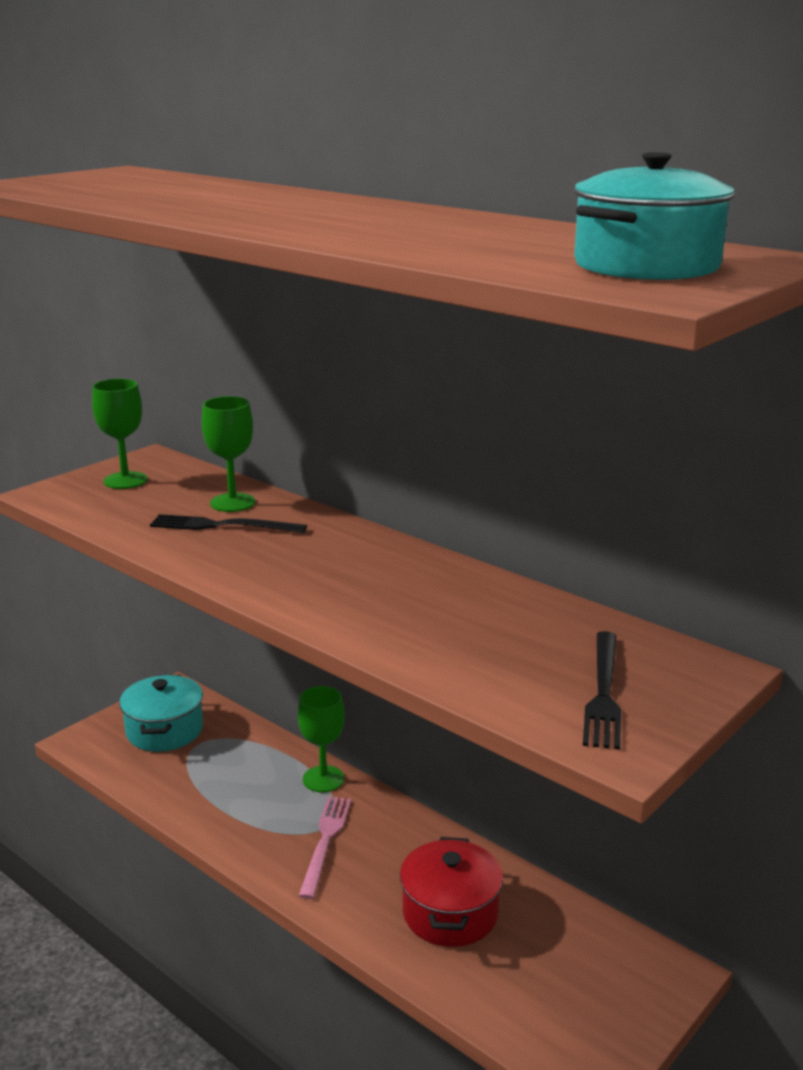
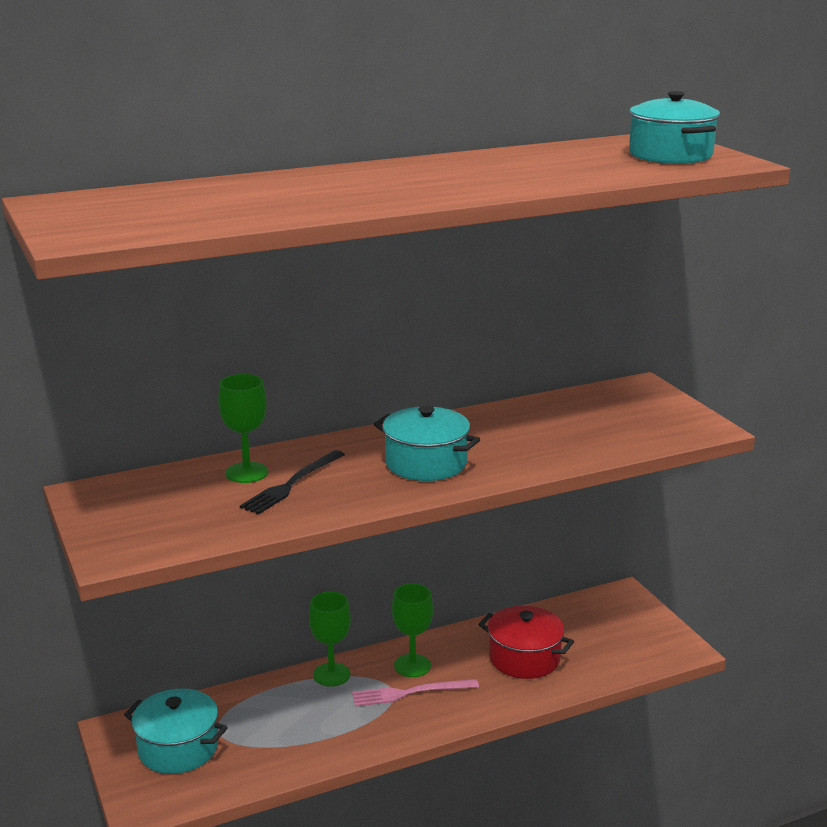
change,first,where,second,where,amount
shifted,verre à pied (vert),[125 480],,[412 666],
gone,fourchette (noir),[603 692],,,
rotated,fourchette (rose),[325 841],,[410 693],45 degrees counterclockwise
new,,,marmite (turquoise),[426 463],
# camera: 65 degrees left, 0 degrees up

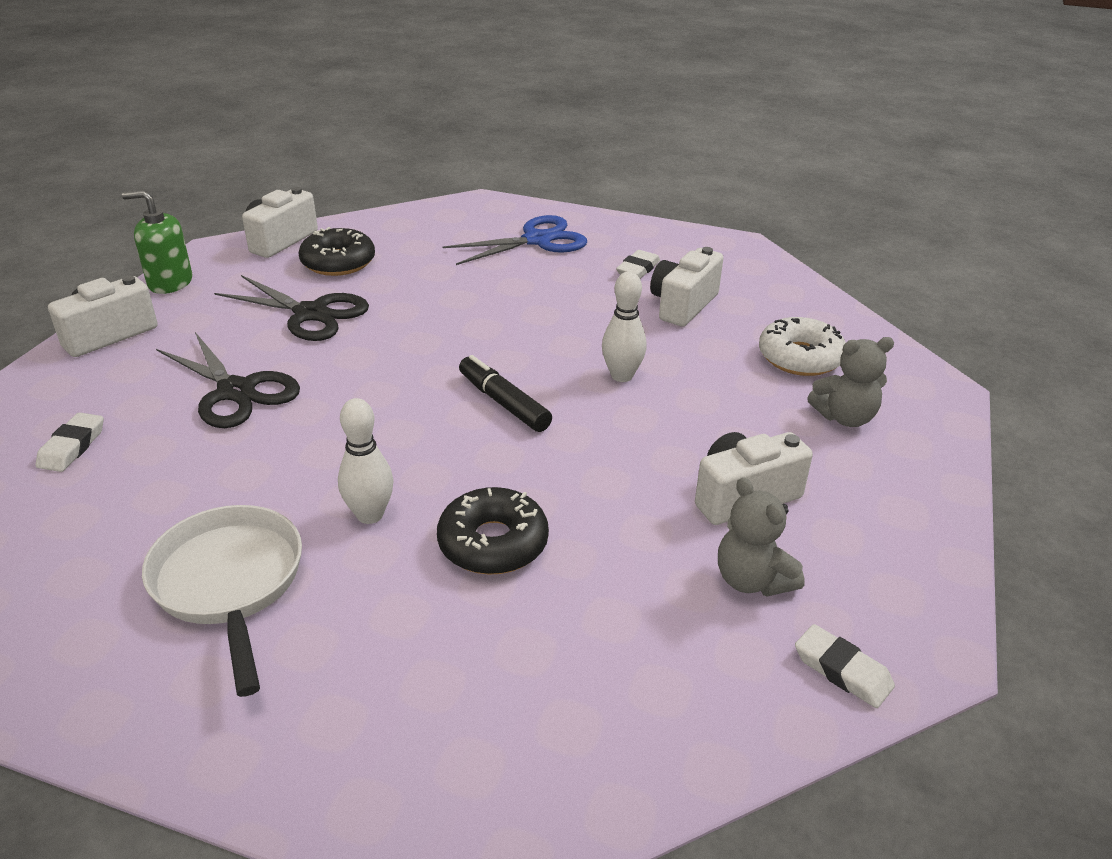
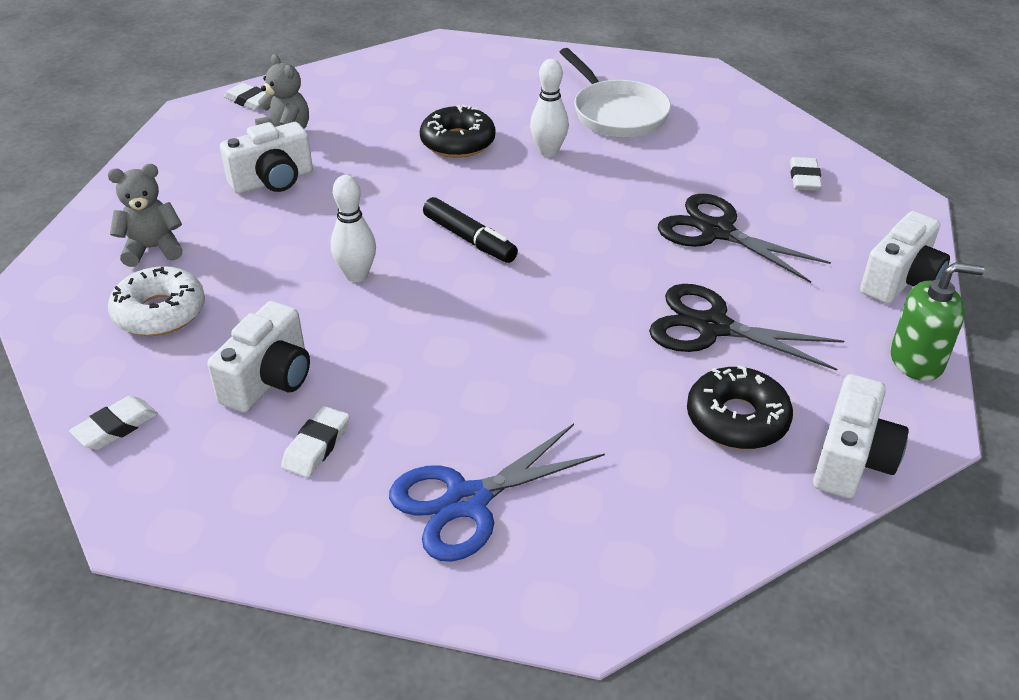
change,first,where,second,where,amount
new,,,gomme (blanc),[116 427],
# camera: 175 degrees right, 5 degrees up

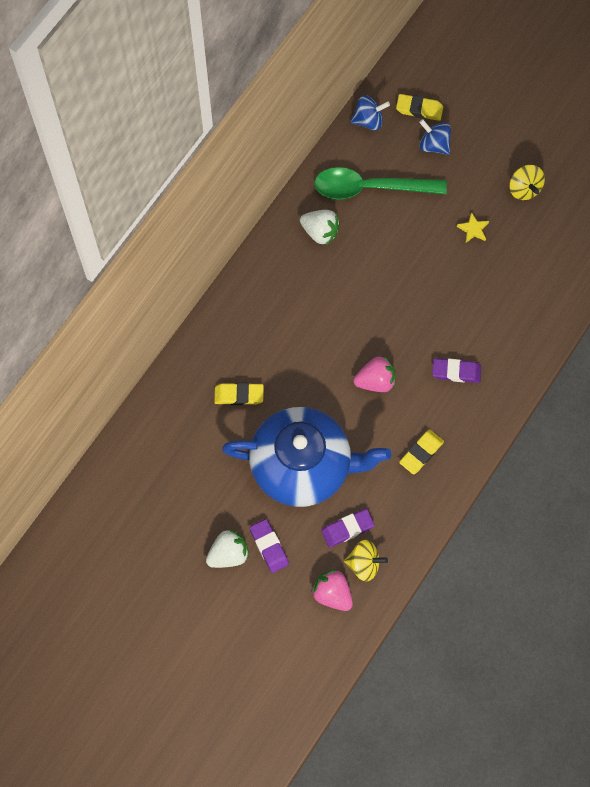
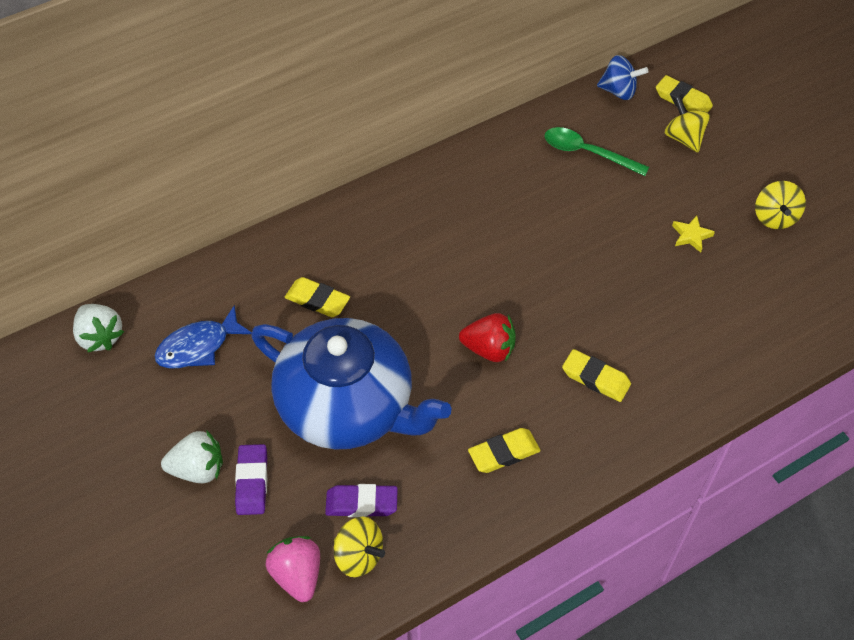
change,first,where,second,where,amount
repainted,toupie (bleu),[434 145],toupie (jaune),[683 138],
scaled,cuillère (vert),[370 188],,[587 153],x0.66
shifted,fraise (blanc),[320 232],,[100 337],
repainted,fraise (rose),[375 381],fraise (rouge),[489 349],
repainted,gomme (violet),[456 372],gomme (jaune),[595 378],
new,,,poisson (bleu),[198 346],
# camera: 25 degrees right, 15 degrees down

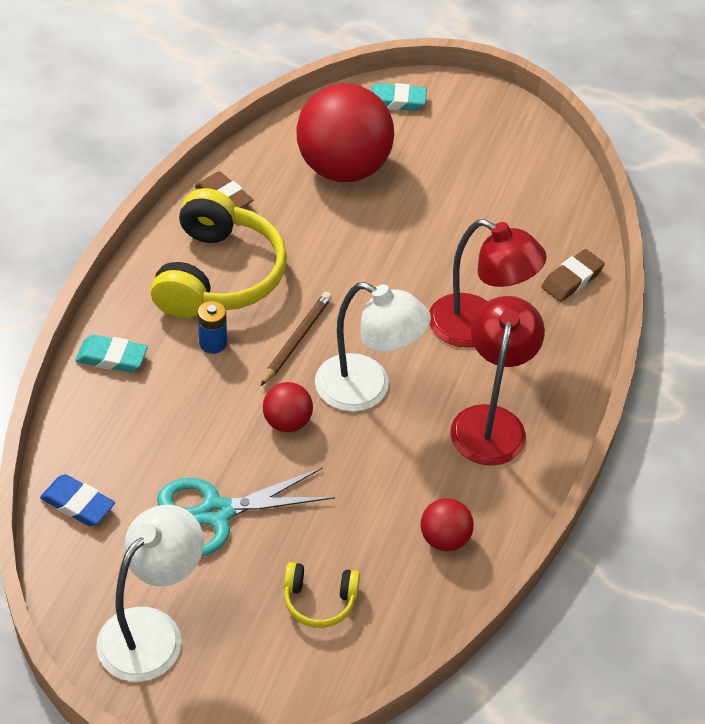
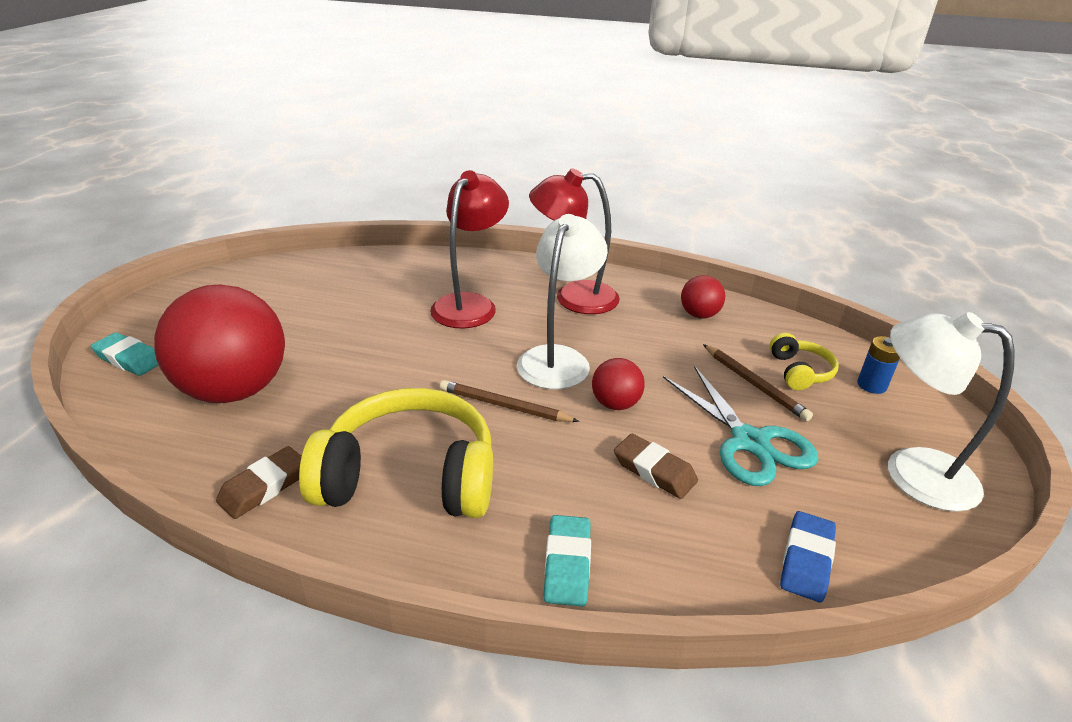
change,first,where,second,where,amount
rotated,gomme (turquoise),[396 101],,[129 359],60 degrees counterclockwise
shifted,gomme (marron),[572 279],,[654 470],
shifted,pile (bleu),[213 343],,[871 385],
new,,,crayon (marron),[754 384],
# camera: 95 degrees left, 15 degrees down

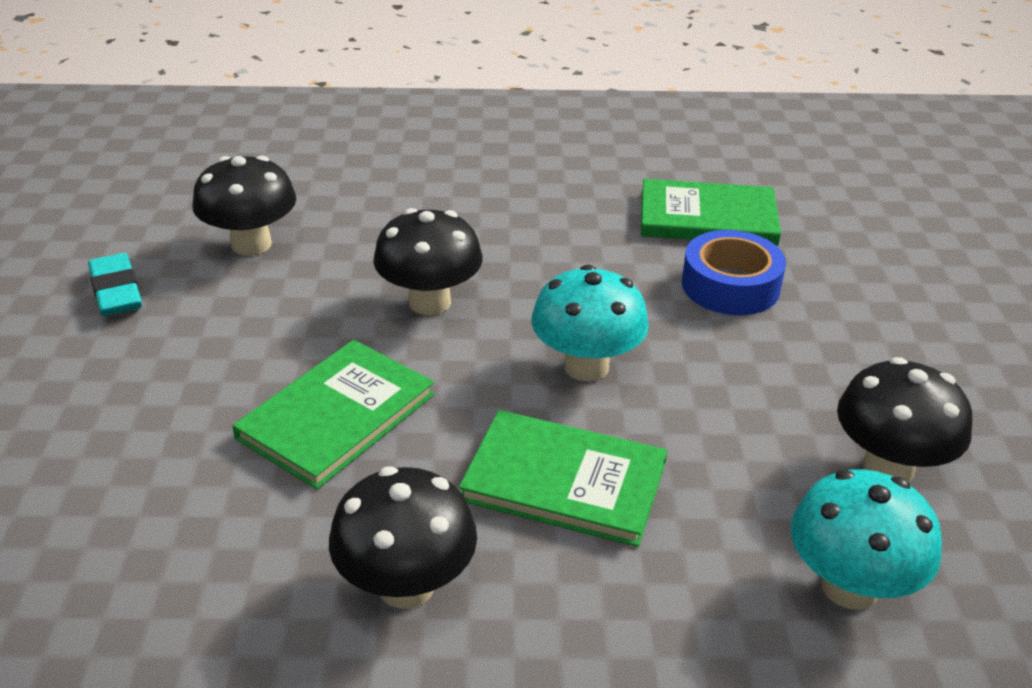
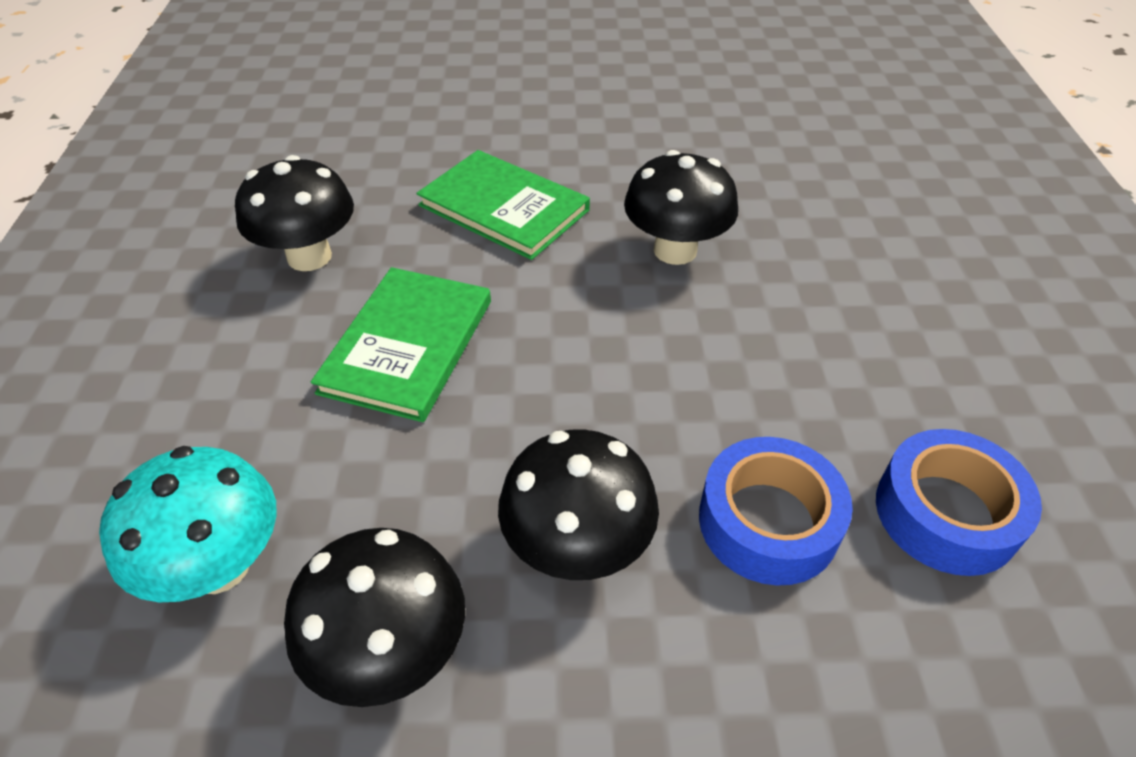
change,first,where,second,where,amount
shifted,champignon (noir),[251 244],,[577 547],
swapped,livre (vert),[707 217],ruban adhésif (bleu),[946 513],
gone,gomme (turquoise),[116 291],,,
gone,champignon (turquoise),[586 366],,,
# camera: 90 degrees right, 10 degrees up

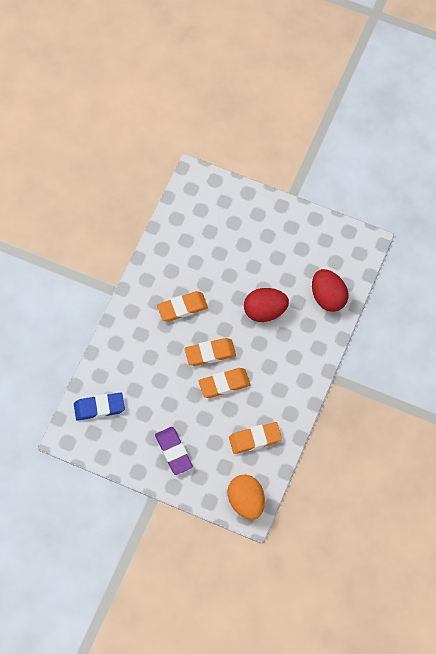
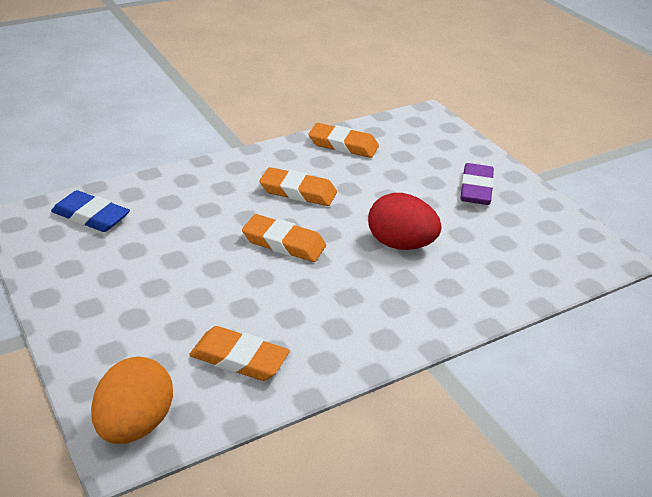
change,first,where,second,where,amount
gone,œuf (rouge),[328 297],,,
shifted,gomme (orange),[224 384],,[343 145],
shifted,gomme (violet),[173 452],,[476 189],
# camera: 35 degrees right, 30 degrees down

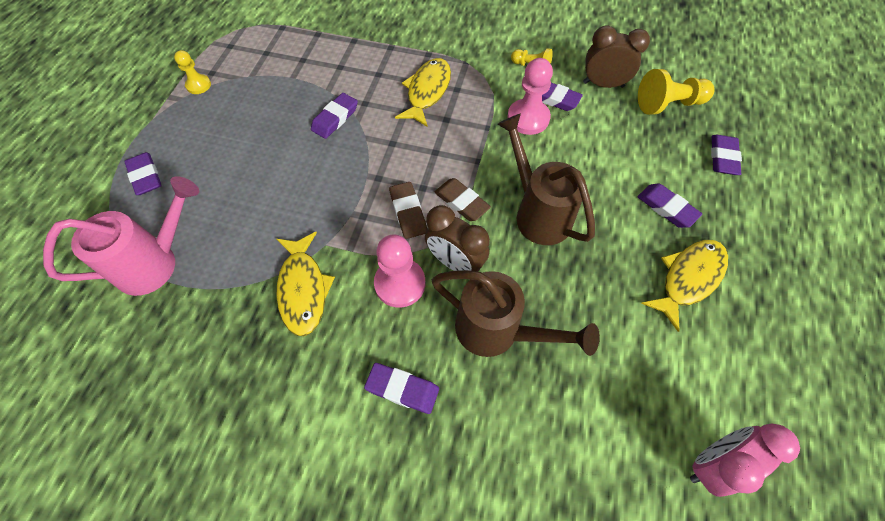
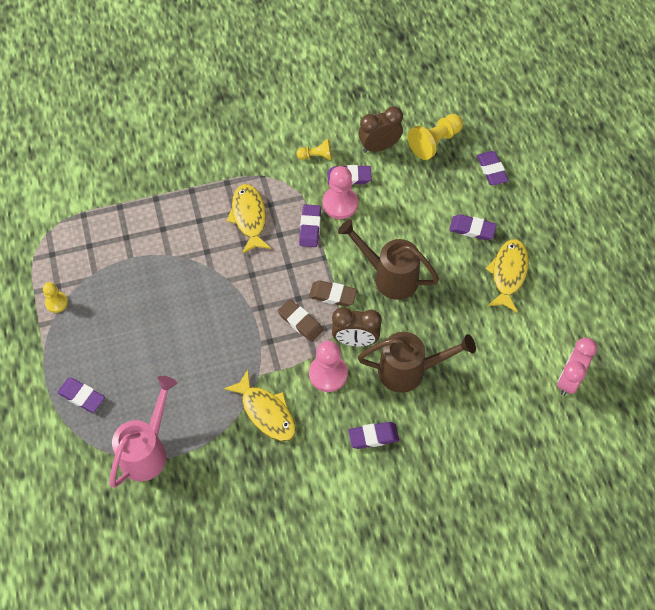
change,first,where,second,where,amount
shifted,gomme (violet),[335 118],,[310 227],
# camera: 30 degrees left, 0 degrees up

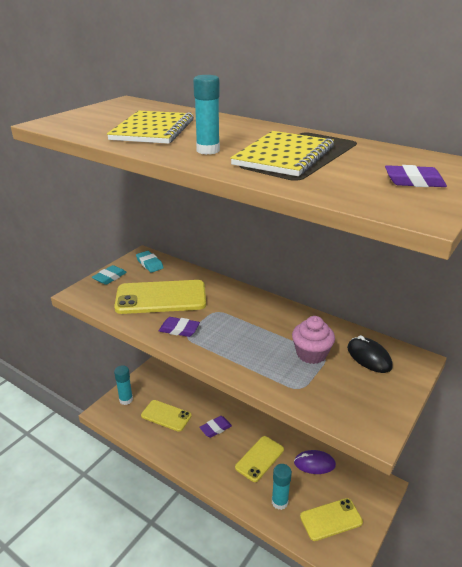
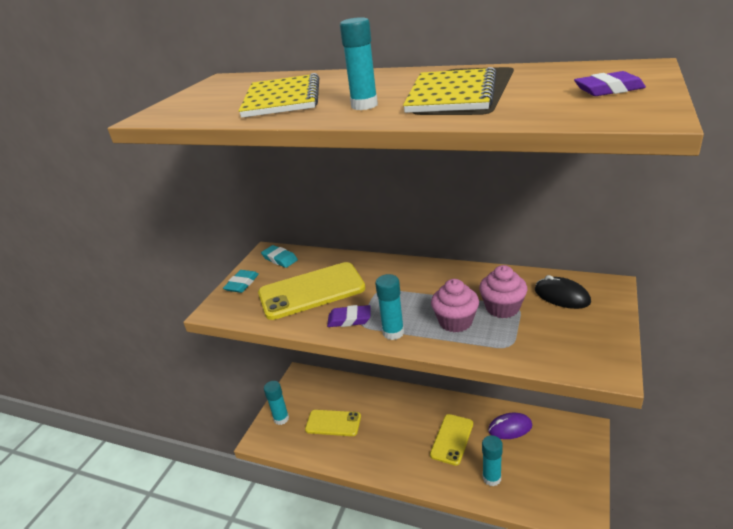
change,first,where,second,where,amount
gone,gomme (violet),[215 428],,,
gone,téléphone (jaune),[331 519],,,
new,,,bâton de colle (turquoise),[393 332],
new,,,muffin (rose),[455 321],
# camera: 10 degrees left, 0 degrees up

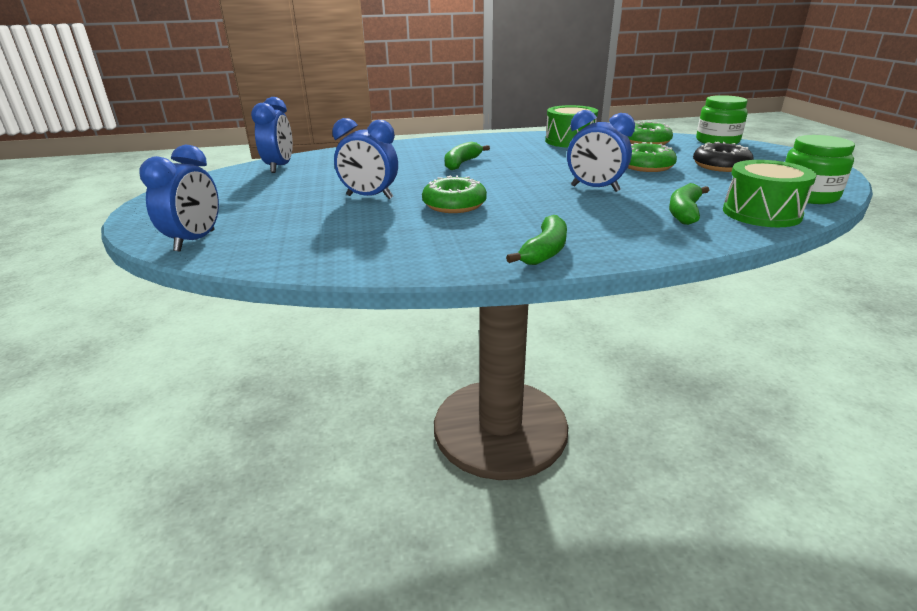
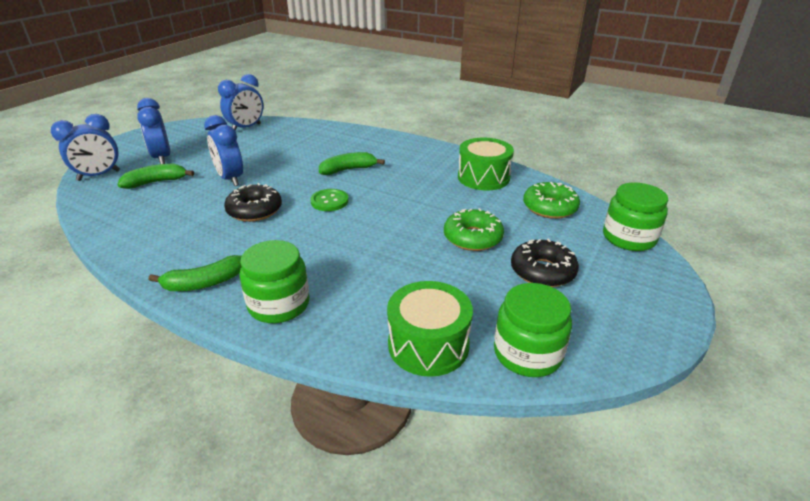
change,first,where,second,where,amount
shifted,réveil (bleu),[595 188],,[162 158],
repainted,beignet (vert),[454 205],beignet (noir),[254 210],
shifted,banane (vert),[684 212],,[156 182],
new,,,bouton (vert),[329 201],
new,,,bocal (vert),[279 304],
# camera: 40 degrees right, 5 degrees up

